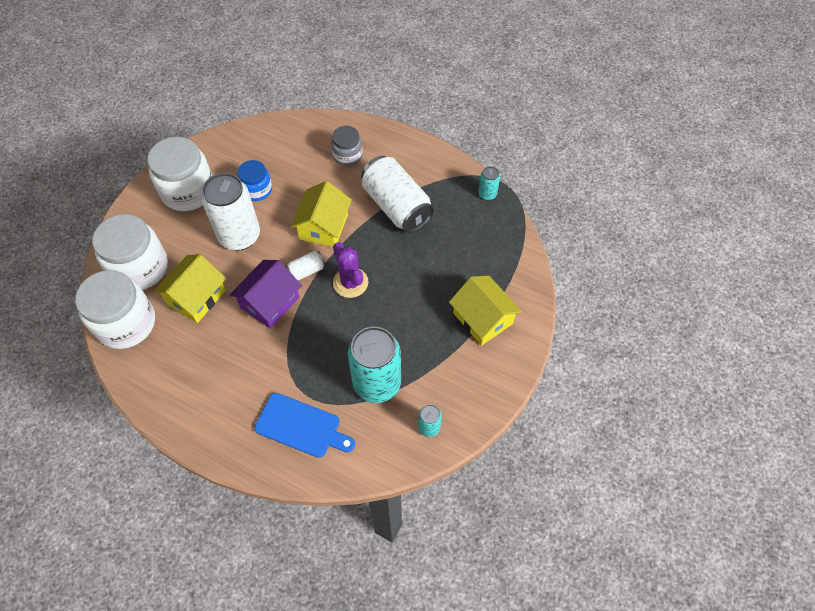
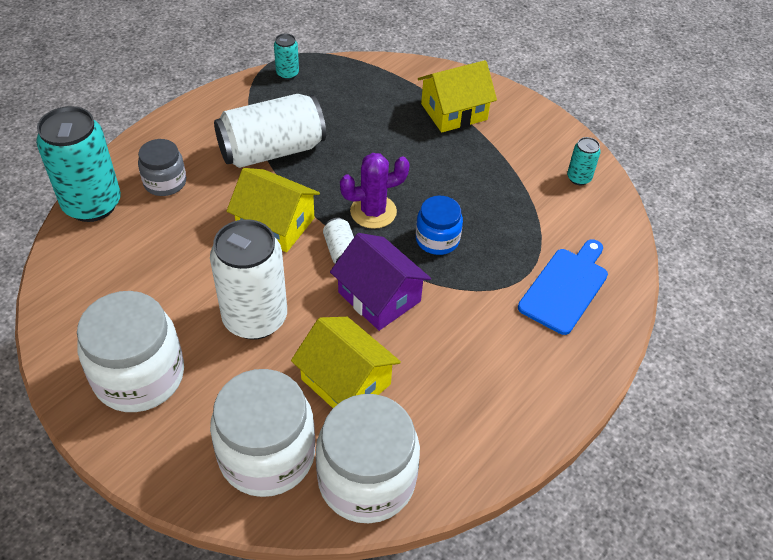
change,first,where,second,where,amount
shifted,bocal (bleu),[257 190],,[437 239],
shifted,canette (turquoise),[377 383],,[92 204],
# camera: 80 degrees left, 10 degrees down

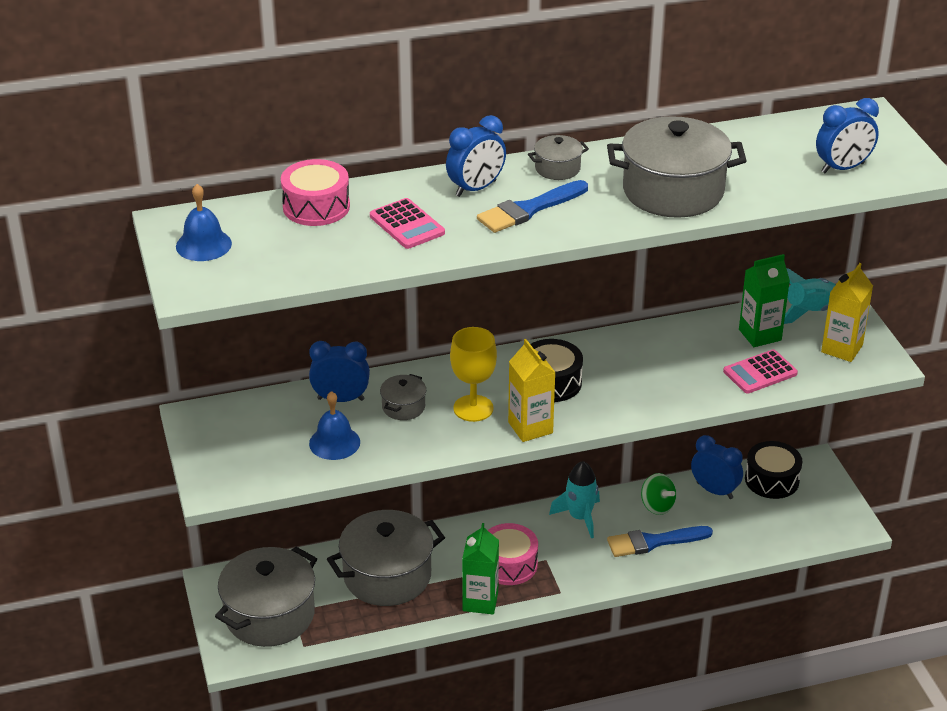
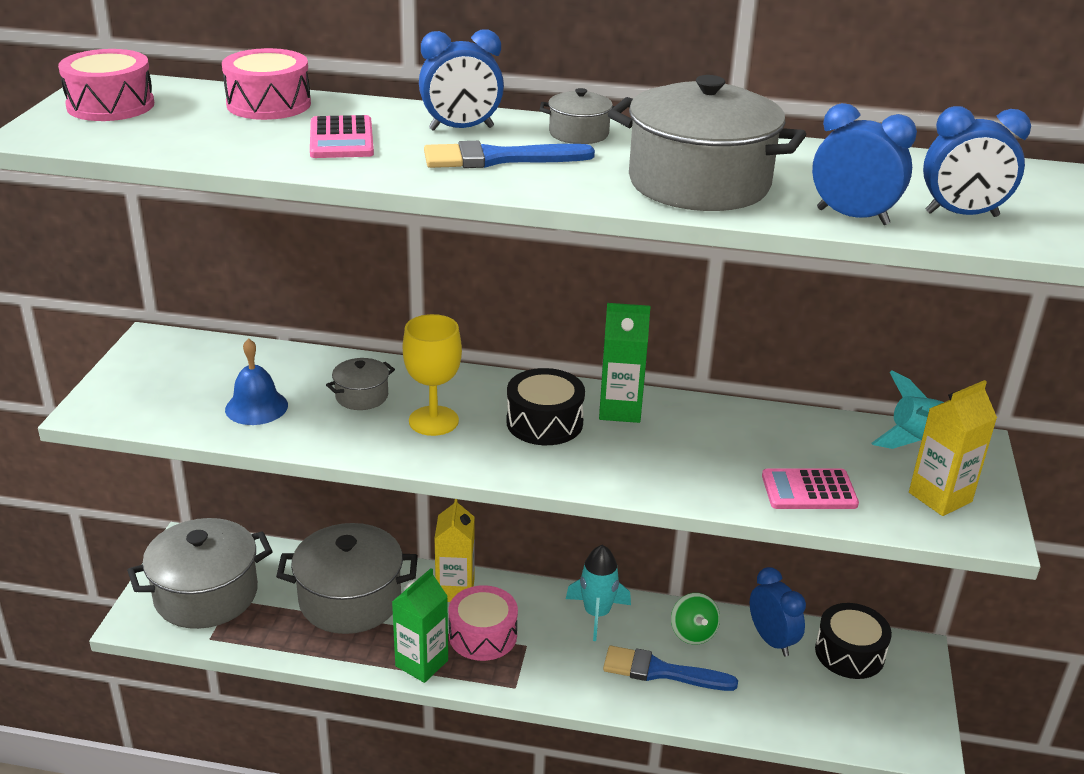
change,first,where,second,where,amount
swapped,cloche (bleu),[203 245],tambour (rose),[110 105],
shifted,brique de lait (vert),[760 335],,[620 410],
shifted,brique de lait (jaune),[530 427],,[455 590],
shifted,réveil (bleu),[341 399],,[852 217],
# camera: 25 degrees right, 5 degrees down

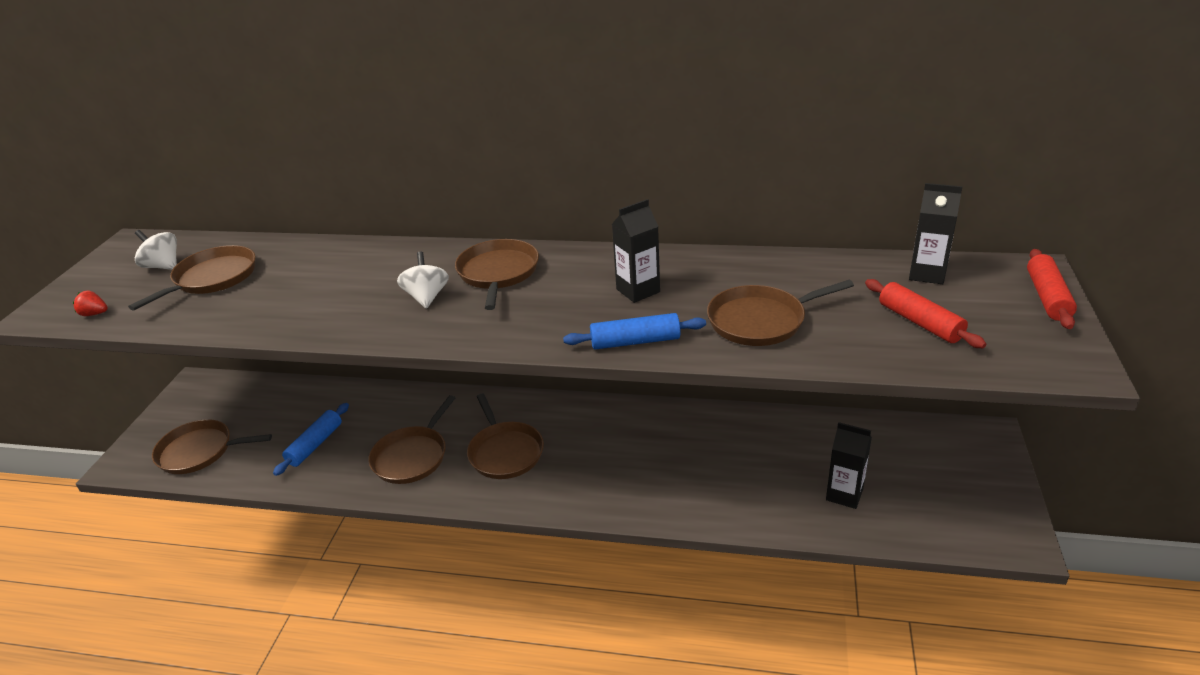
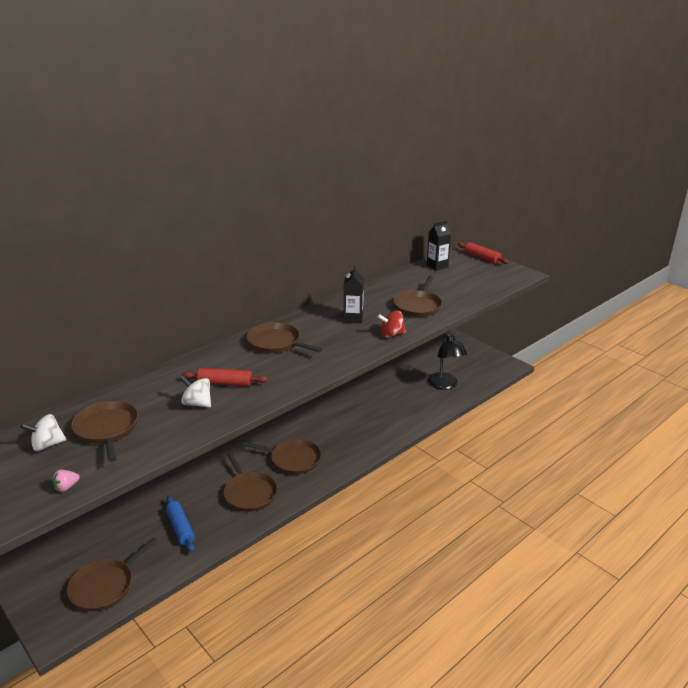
change,first,where,second,where,amount
shifted,toupie (blanc),[427 297],,[197 403],
shifted,rouleau à pâtisserie (rouge),[920 322],,[225 383],
repainted,fraise (rouge),[95 314],fraise (rose),[66 487],
swapped,rouleau à pâtisserie (bleu),[635 341],toupie (rouge),[391 334],
swapped,brique de lait (noir),[844 494],lampe (noir),[445 385],
# camera: 55 degrees left, 5 degrees down

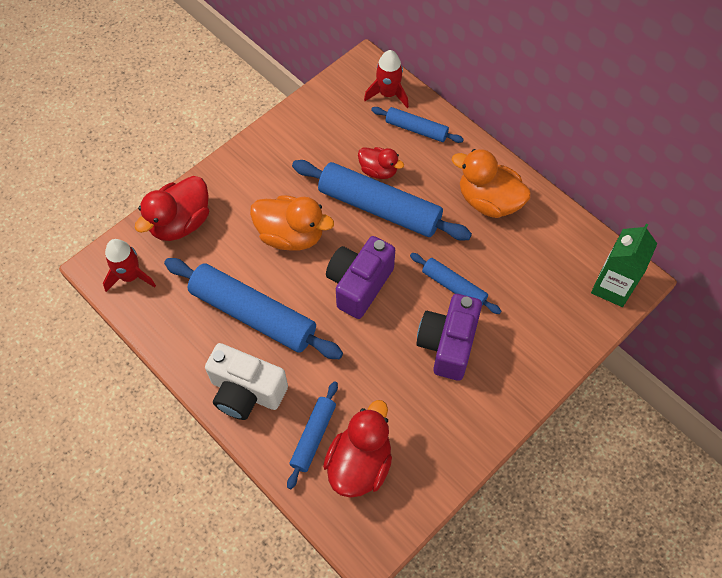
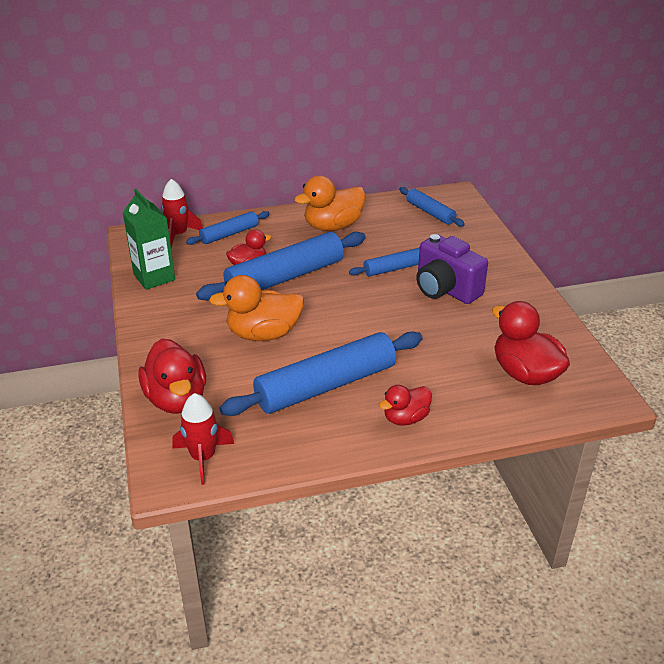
change,first,where,second,where,amount
rotated,canard (orange),[291 235],,[263 334],150 degrees counterclockwise
shifted,brique de lait (vert),[612 287],,[154 277],
gone,appareil photo (violet),[359 284],,,
swapped,appareil photo (blanc),[246 392],canard (rouge),[405 418],
shifted,rouleau à pâtisserie (bleu),[313 436],,[430 212],
# camera: 60 degrees left, 25 degrees down

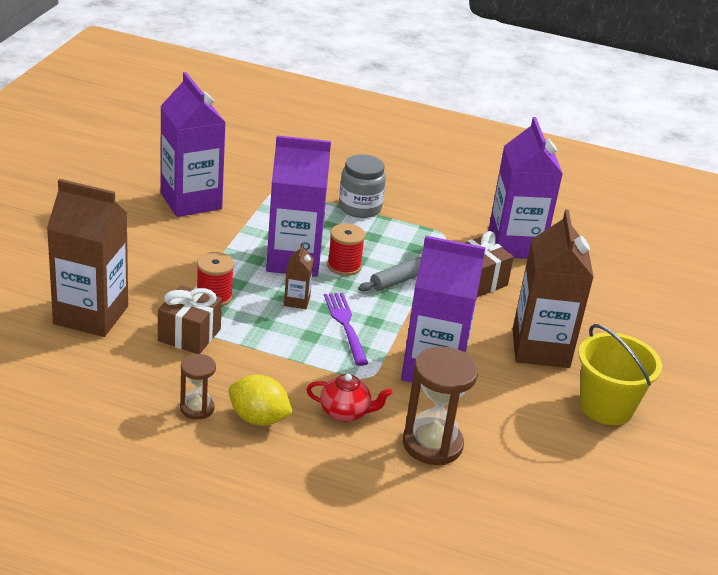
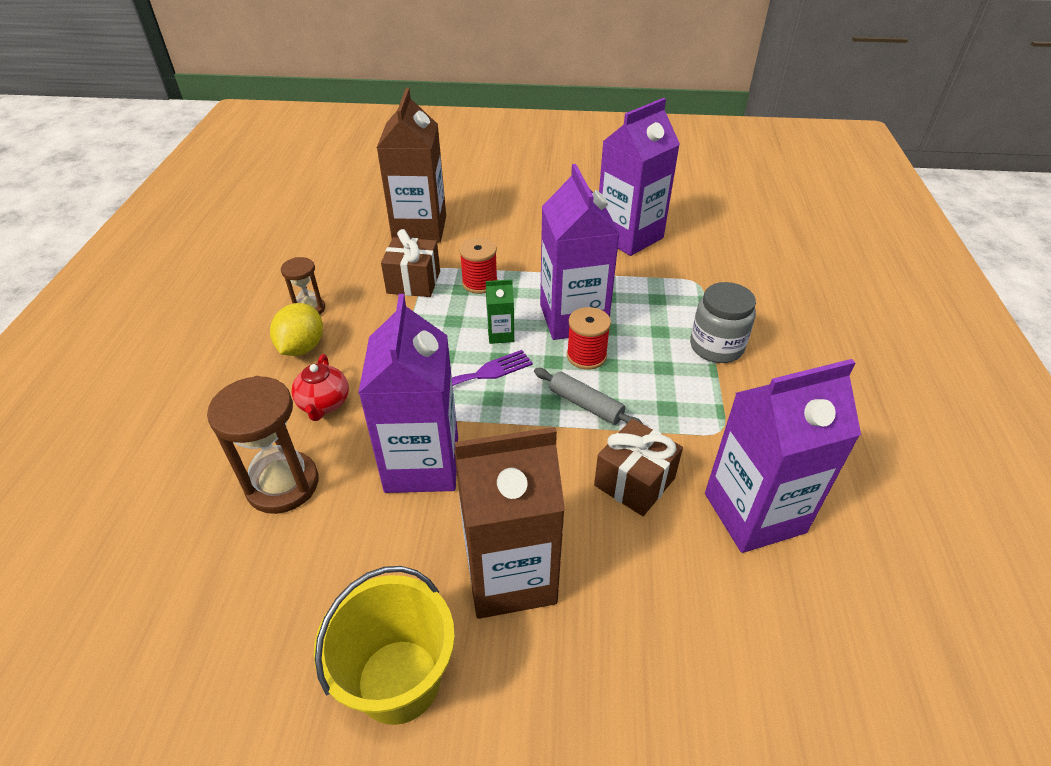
change,first,where,second,where,amount
repainted,brique de lait (marron),[297 301],brique de lait (vert),[500 334],
# camera: 80 degrees right, 10 degrees up

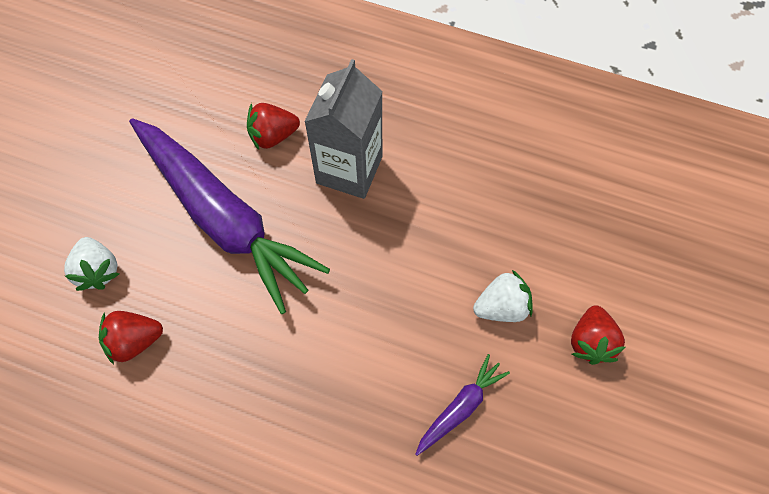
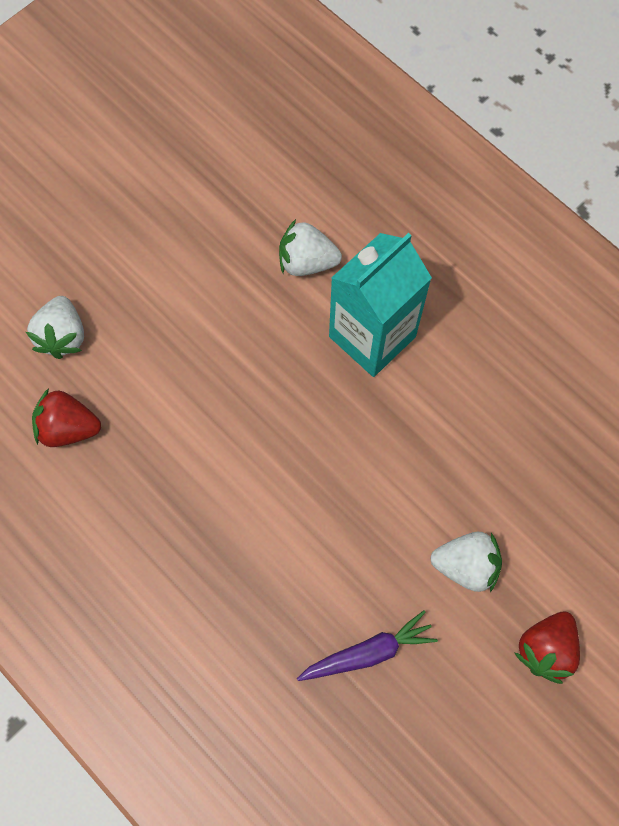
change,first,where,second,where,amount
repainted,brique de lait (gris),[349 170],brique de lait (turquoise),[372 336],
repainted,fraise (rouge),[273 136],fraise (blanc),[307 262],
gone,carotte (violet),[223 218],,,
# camera: 25 degrees right, 5 degrees up

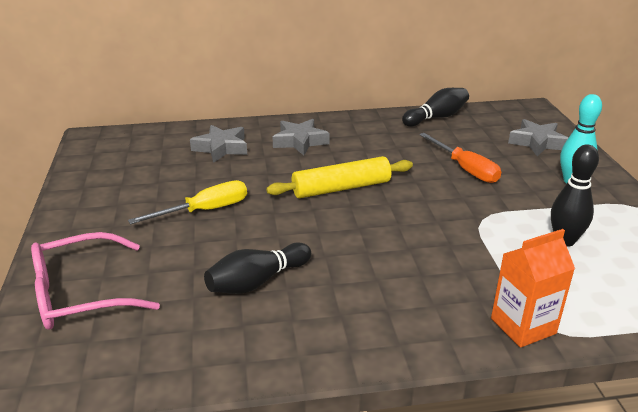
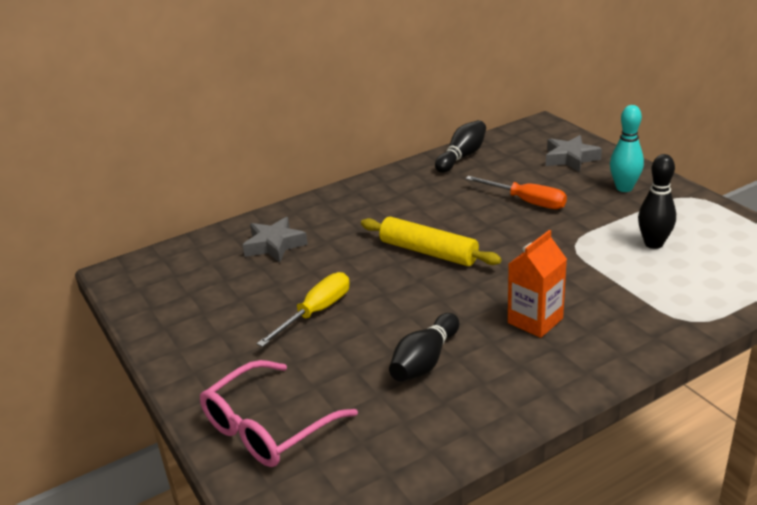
change,first,where,second,where,amount
gone,étoile (gris),[300 141],,,
rotated,rouleau à pâtisserie (jaune),[341 188],,[428 252],75 degrees clockwise
shifted,brique de lait (orange),[523 326],,[535 320],
# camera: 20 degrees left, 0 degrees up

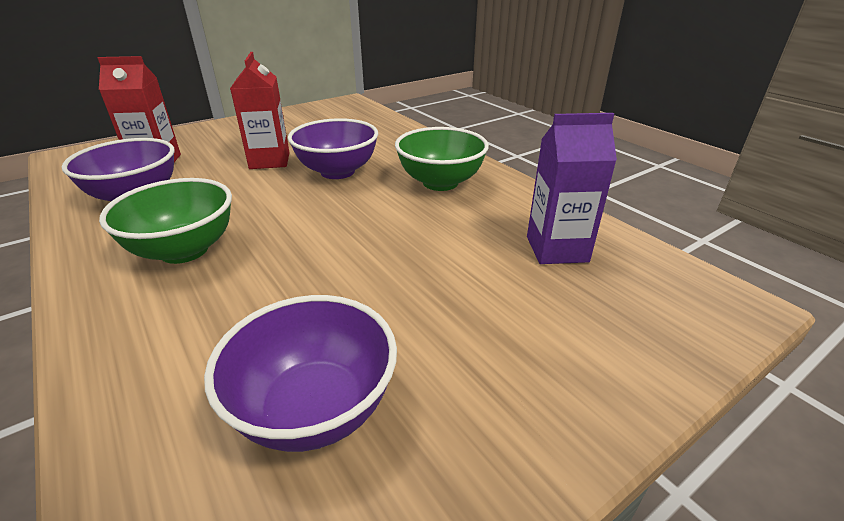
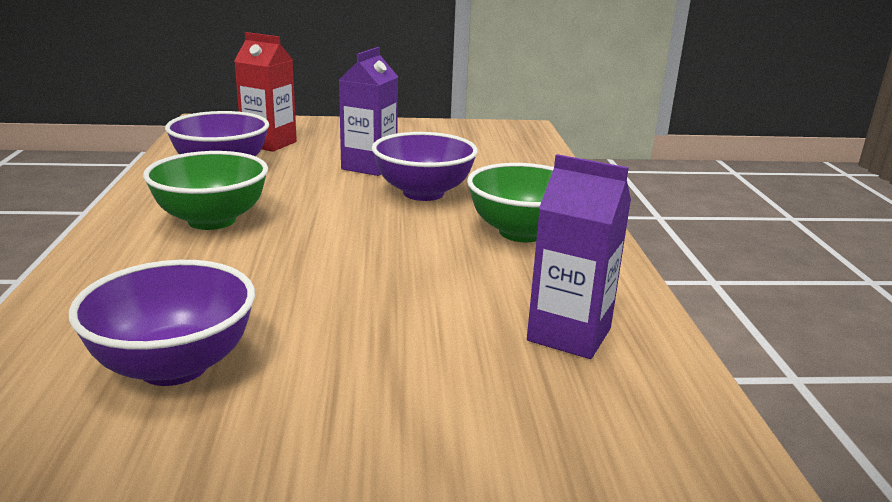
change,first,where,second,where,amount
repainted,brique de lait (rouge),[269 161],brique de lait (violet),[369 166],
# camera: 30 degrees right, 10 degrees down

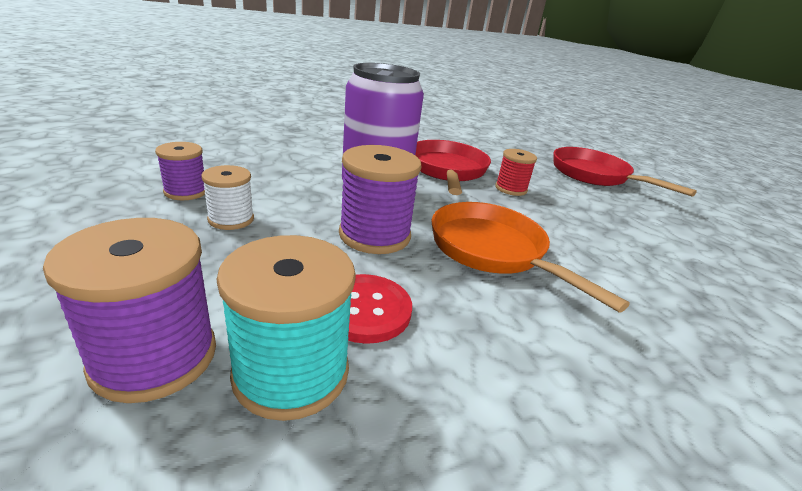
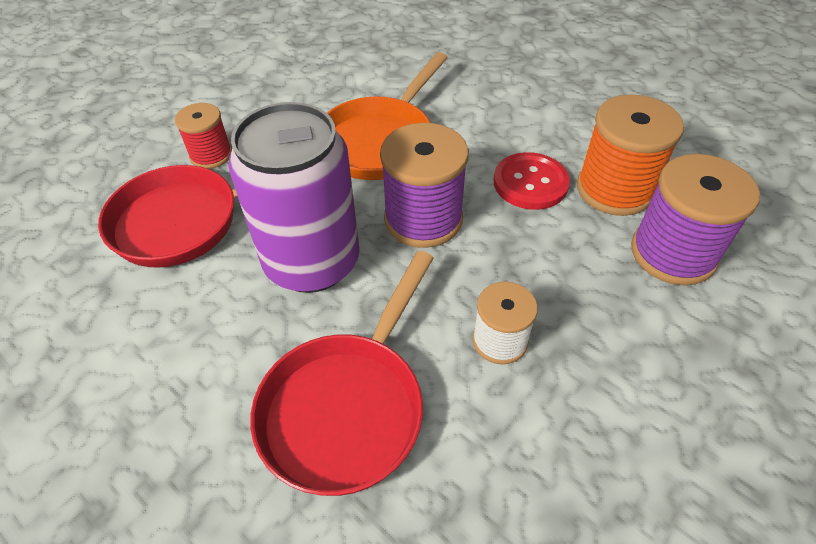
change,first,where,second,where,amount
gone,bobine (violet),[186 192],,,
shifted,poêle (rouge),[595 175],,[348 406],
repainted,bobine (turquoise),[291 373],bobine (orange),[614 189],
# camera: 110 degrees left, 20 degrees up

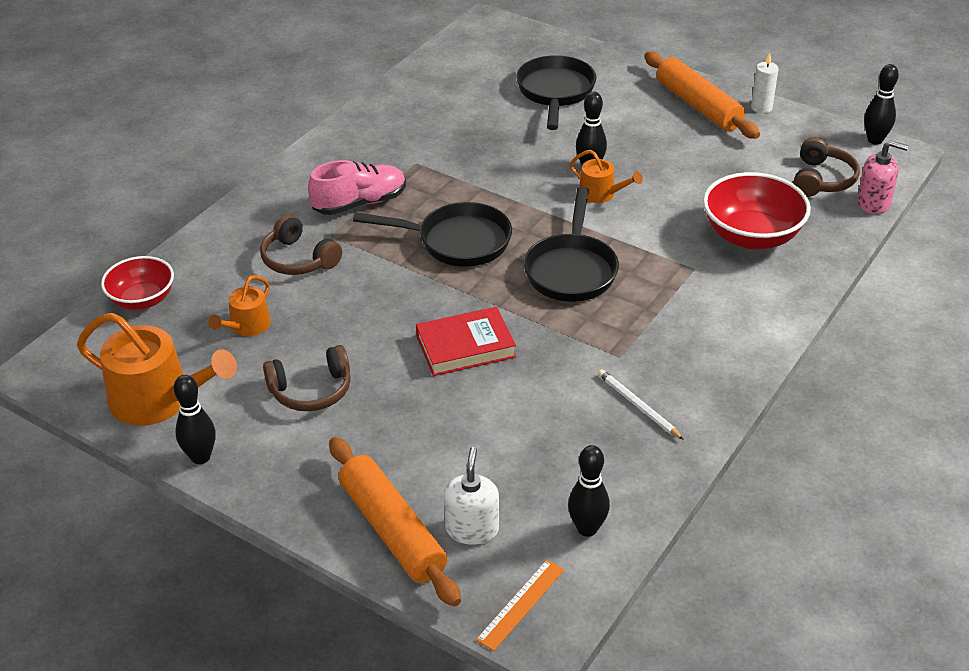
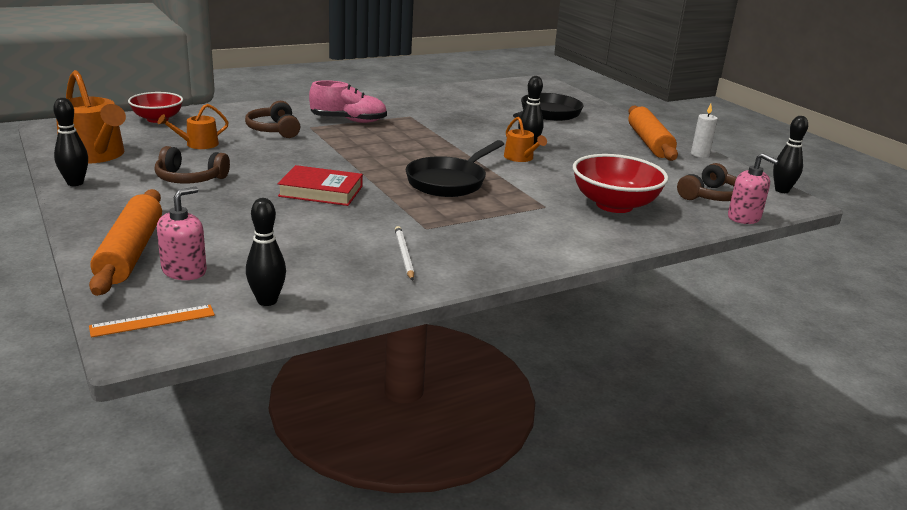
change,first,where,second,where,amount
gone,poêle (noir),[457 241],,,
repainted,distributeur de savon (blanc),[472 529],distributeur de savon (rose),[184 271],
# camera: 25 degrees right, 15 degrees down

